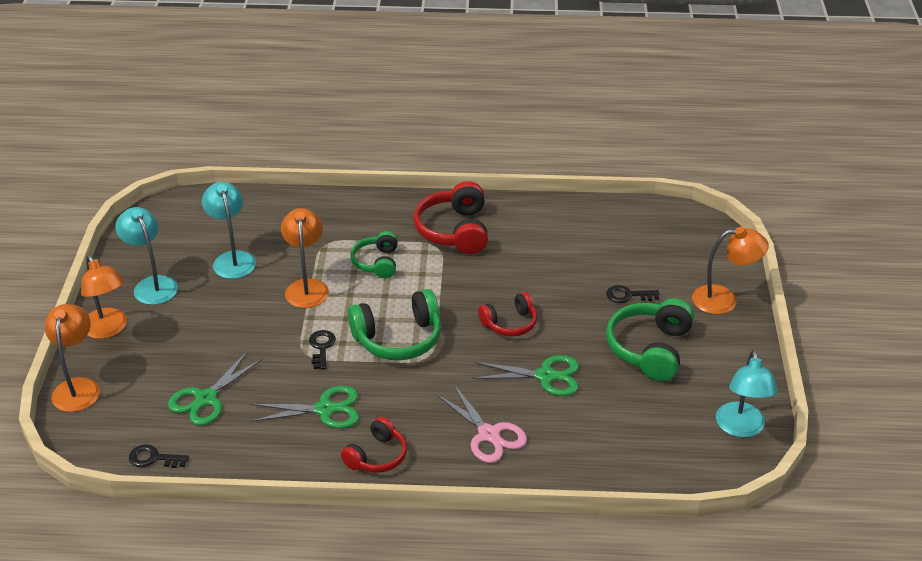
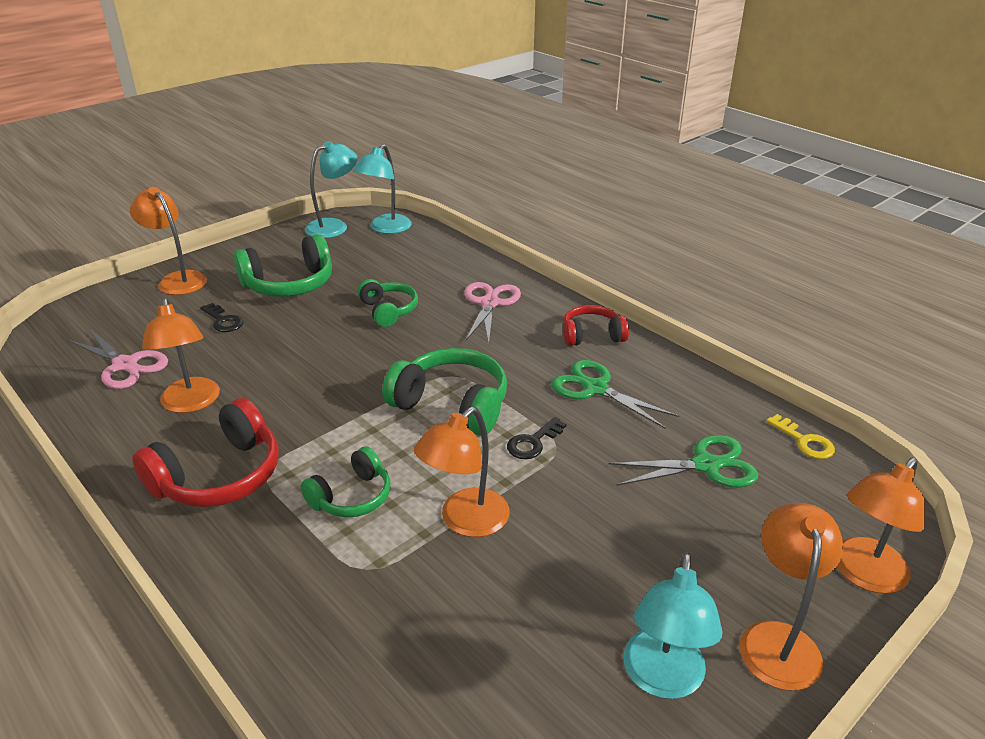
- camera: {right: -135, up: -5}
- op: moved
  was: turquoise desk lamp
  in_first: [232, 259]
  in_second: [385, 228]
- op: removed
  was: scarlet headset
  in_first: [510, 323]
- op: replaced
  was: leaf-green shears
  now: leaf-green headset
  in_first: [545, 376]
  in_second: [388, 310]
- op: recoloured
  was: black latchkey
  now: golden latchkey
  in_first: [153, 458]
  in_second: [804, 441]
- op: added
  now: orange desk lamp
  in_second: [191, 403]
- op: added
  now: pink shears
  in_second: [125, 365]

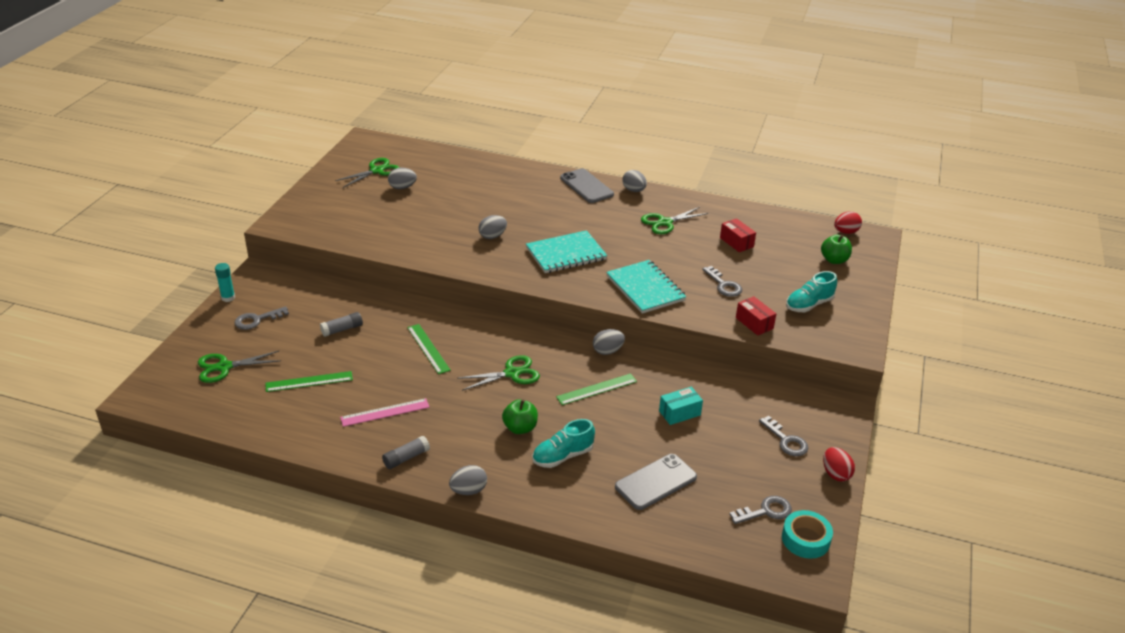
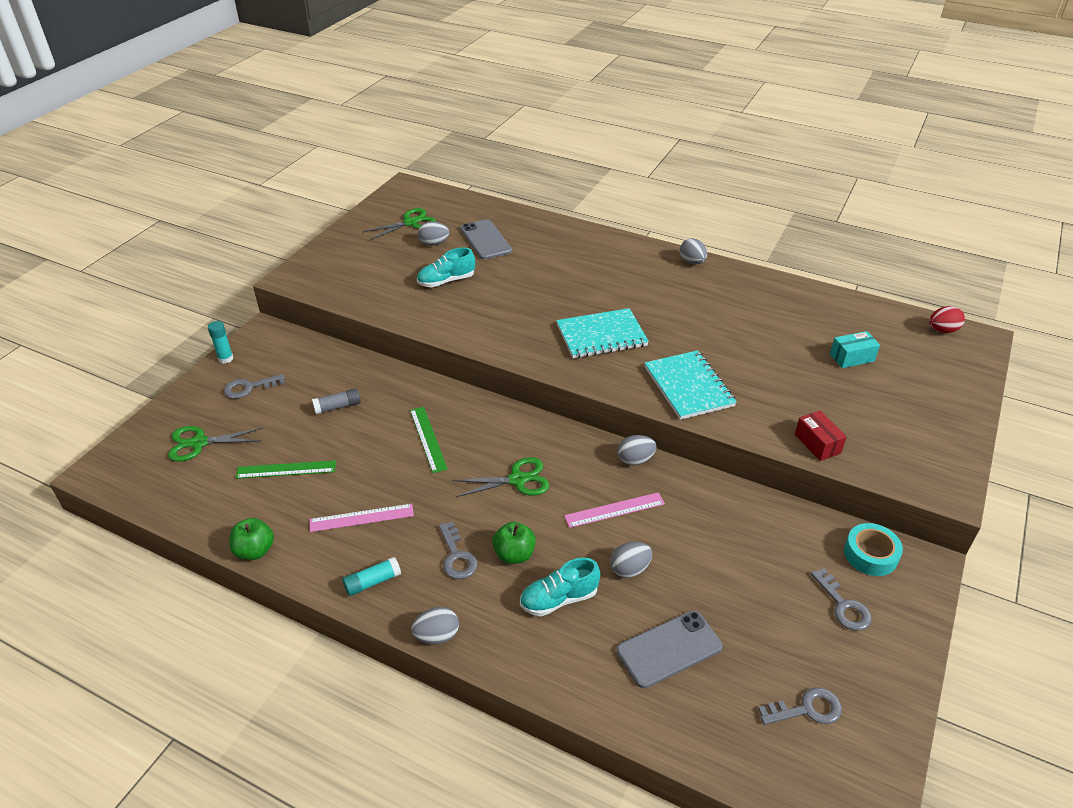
- camera: {right: 10, up: 5}
- op: moved
  was: gray mobile phone
  in_first: [586, 186]
  in_second: [485, 240]
- op: removed
  was: leaf-green shears
  in_first: [665, 222]
- op: moved
  was: gray egg
  in_first: [492, 236]
  in_second: [629, 569]
- op: removed
  was: scarlet parcel
  in_first: [736, 242]
- op: moved
  was: leaf-green toy apple
  in_first: [834, 260]
  in_second: [255, 550]
- op: moved
  was: gray latchkey
  in_first: [723, 285]
  in_second: [456, 556]
- op: moved
  was: turquoise shoe
  in_first: [809, 305]
  in_second: [446, 281]
- op: recoloured
  was: leaf-green measuring stick
  now: pink measuring stick
  in_first: [596, 389]
  in_second: [614, 510]
- op: moved
  was: turquoise parcel
  in_first: [679, 413]
  in_second: [851, 357]
- op: recoloured
  was: gray stick of glue
  now: turquoise stick of glue
  in_first: [406, 458]
  in_second: [372, 582]
- op: removed
  was: scarlet egg
  in_first: [835, 474]
- op: moved
  was: turquoise sticky tape
  in_first: [805, 539]
  in_second: [870, 554]

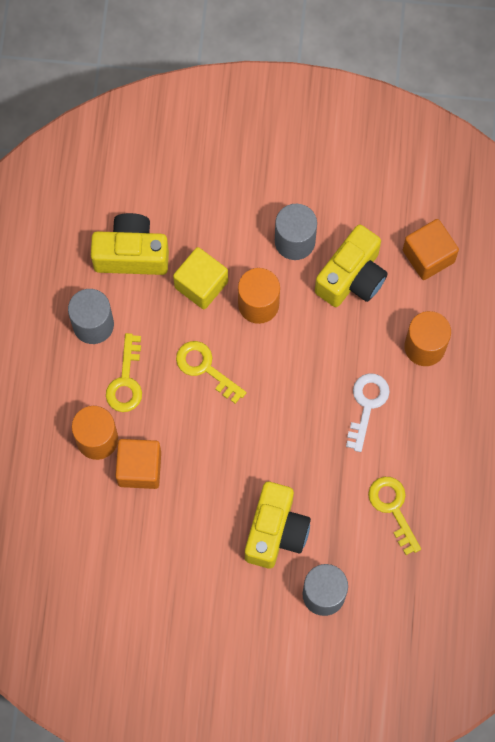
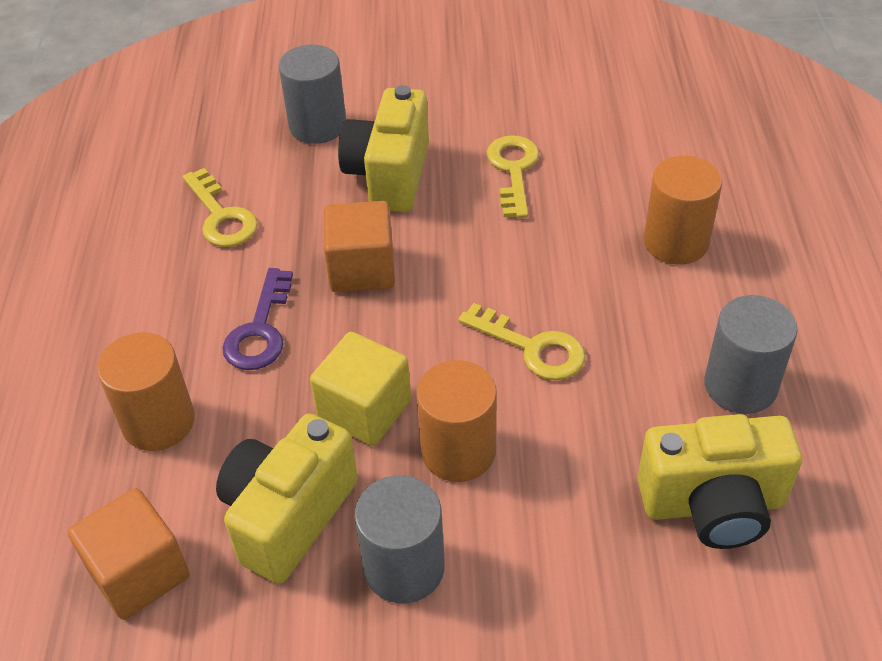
- camera: {right: 175, up: -25}
- op: moved
  was: golden cube
  in_first: [201, 284]
  in_second: [364, 410]
- op: moved
  was: golden latchkey
  in_first: [126, 381]
  in_second: [513, 170]
- op: recoloured
  was: white latchkey
  now: purple latchkey
  in_first: [367, 405]
  in_second: [260, 330]
- op: moved
  was: orange cube
  in_first: [139, 468]
  in_second: [362, 269]

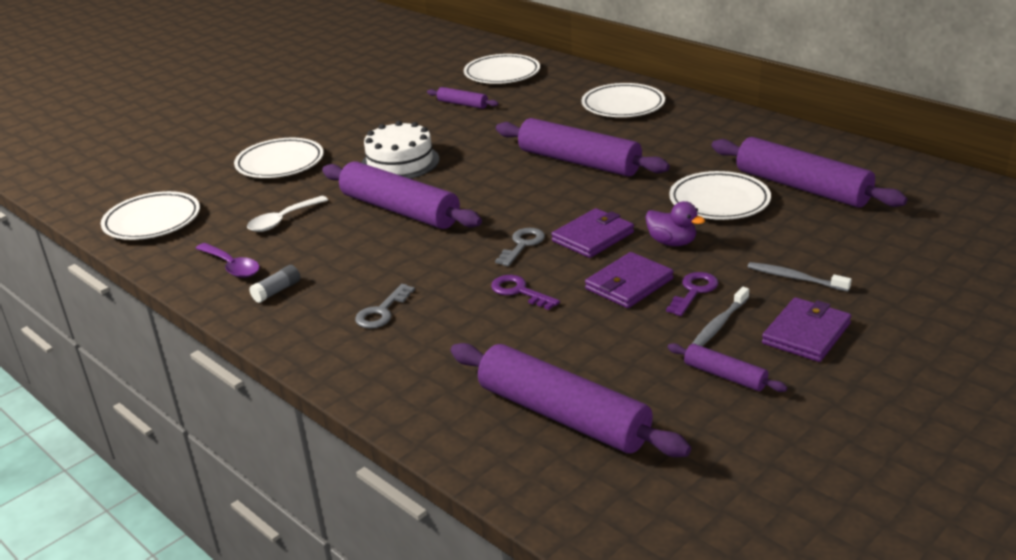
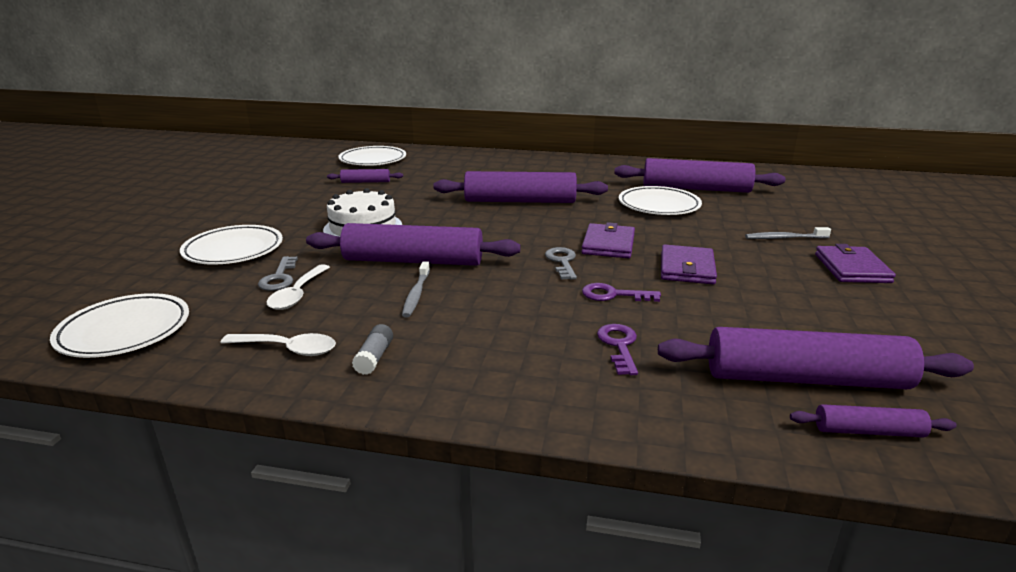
- camera: {right: -35, up: -5}
- op: removed
  was: white flat dish
  in_first: [623, 106]
- op: removed
  was: purple rubber duck
  in_first: [672, 242]
- op: recoloured
  was: purple spoon
  now: white spoon
  in_first: [232, 266]
  in_second: [288, 349]
- op: moved
  was: purple latchkey
  in_first: [694, 291]
  in_second: [619, 346]
- op: moved
  was: gray latchkey
  in_first: [382, 311]
  in_second: [279, 278]
- op: moved
  was: gray dental brush
  in_first: [719, 324]
  in_second: [416, 294]
- op: moved
  was: purple rolling pin
  in_first: [725, 376]
  in_second: [868, 431]

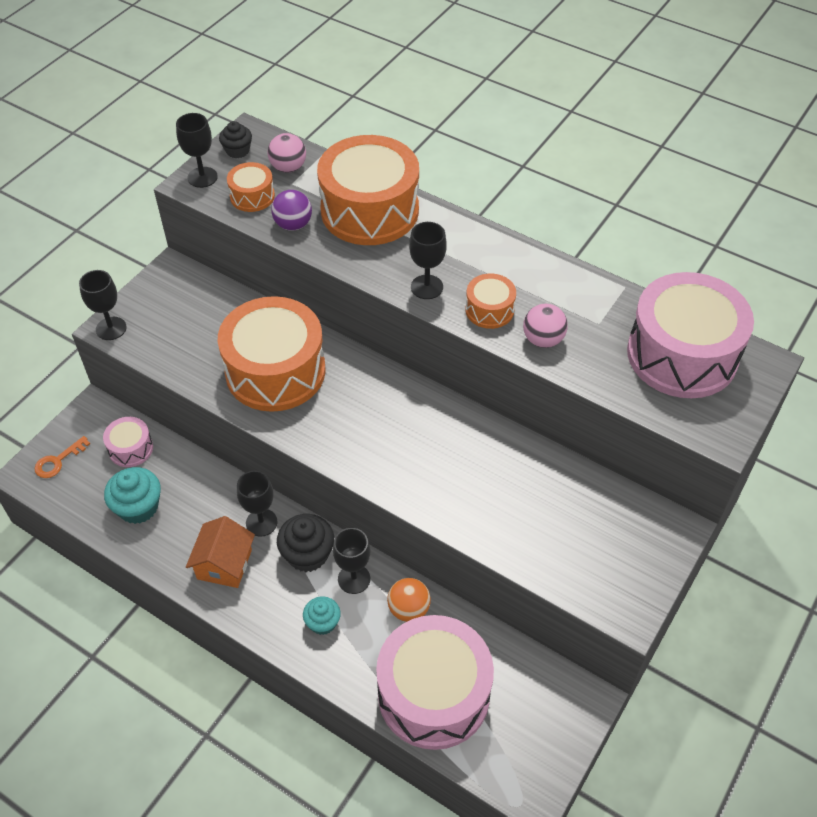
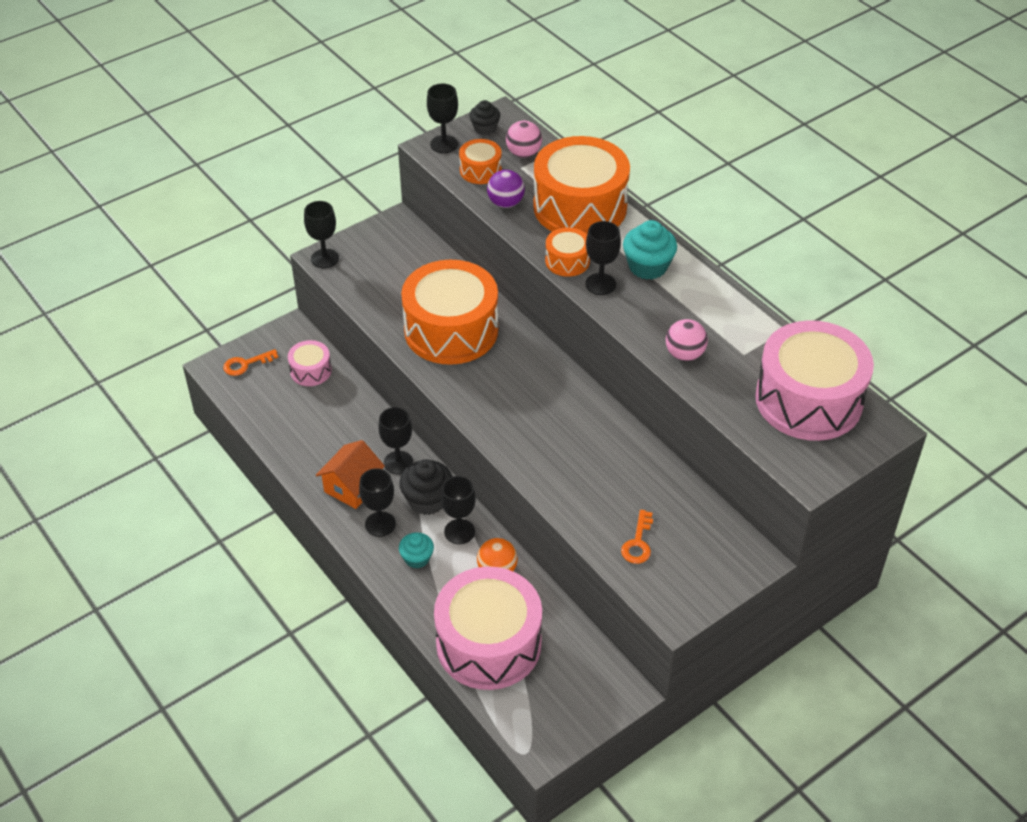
- camera: {right: 20, up: -5}
- op: moved
  was: orange drum
  in_first: [489, 310]
  in_second: [567, 261]
- op: moved
  was: turquoise muffin
  in_first: [138, 507]
  in_second: [648, 266]
- op: added
  now: black wine glass
  in_second: [380, 524]
- op: added
  now: orange latchkey
  in_second: [638, 543]

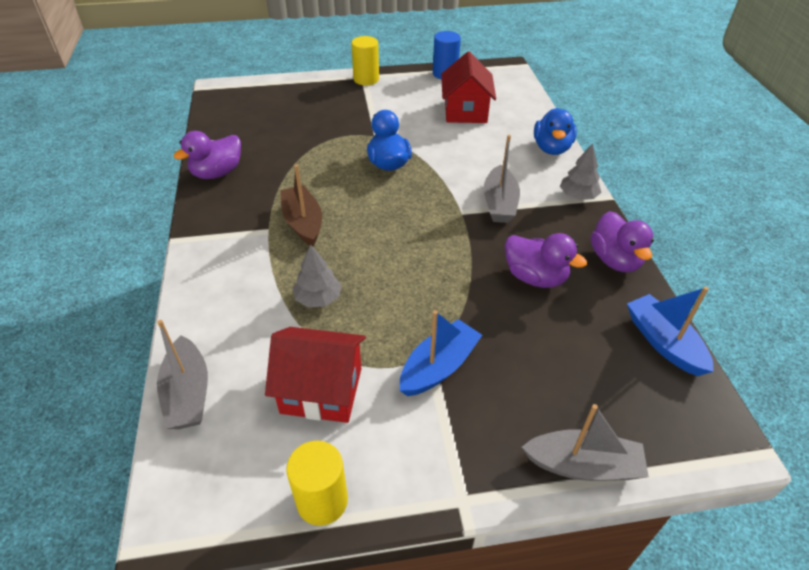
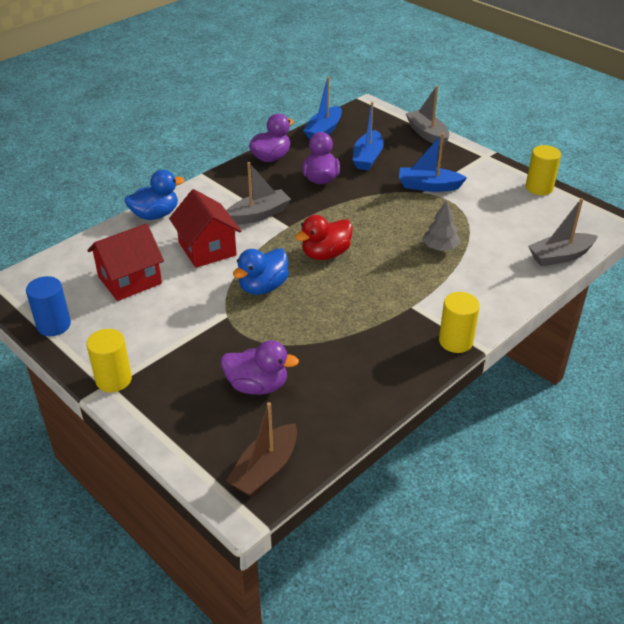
- camera: {right: -125, up: -5}
- op: moved
  was: purple rubber duck
  in_first: [217, 173]
  in_second: [257, 386]
- op: removed
  was: gray tree
  in_first: [578, 196]
- op: moved
  was: russet toy boat
  in_first: [303, 223]
  in_second: [265, 469]
- op: turned
  was: gray toy boat
  in_first: [188, 393]
  in_second: [560, 256]
  clockwise: -150
- op: moved
  was: scarlet cottage
  in_first: [321, 390]
  in_second: [207, 249]
- op: added
  now: cobalt toy boat
  in_second: [367, 158]
- op: added
  now: scarlet rubber duck
  in_second: [325, 254]
- op: added
  now: golden cylinder
  in_second: [455, 341]

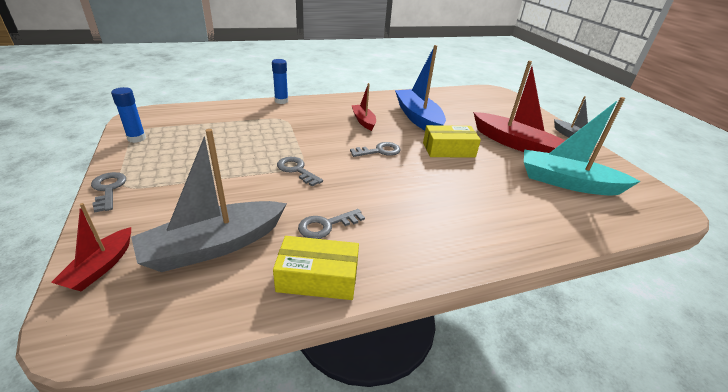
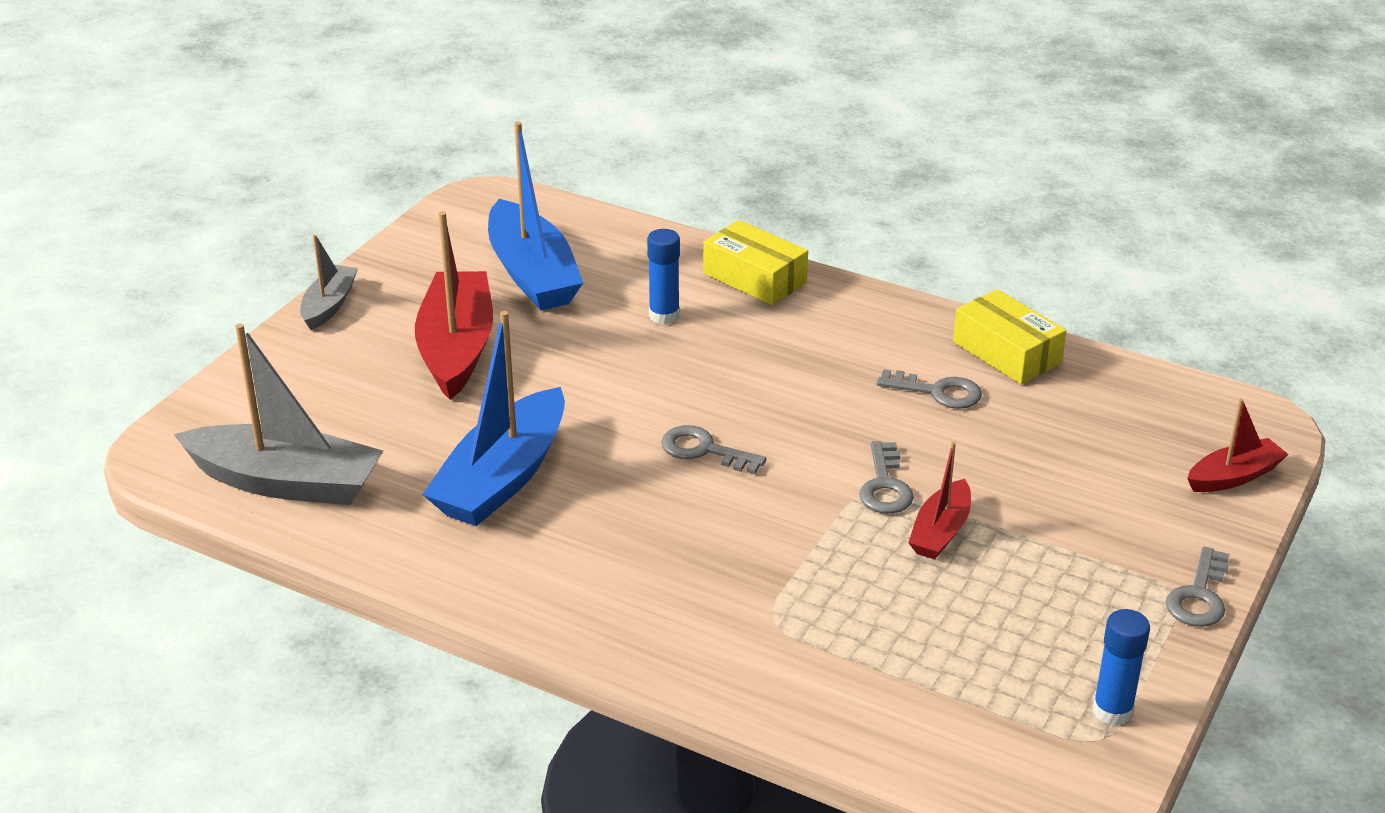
- camera: {right: -130, up: 0}
- op: moved
  was: cobalt stick of glue
  in_first: [281, 101]
  in_second: [664, 316]
- op: moved
  was: scarlet toy boat
  in_first: [363, 121]
  in_second: [940, 531]
- op: recoloured
  was: turquoise toy boat
  now: cobalt toy boat
  in_first: [567, 182]
  in_second: [532, 274]
- op: moved
  was: golden parcel
  in_first: [448, 150]
  in_second: [755, 278]
- op: moved
  was: gray toy boat
  in_first: [214, 246]
  in_second: [286, 482]

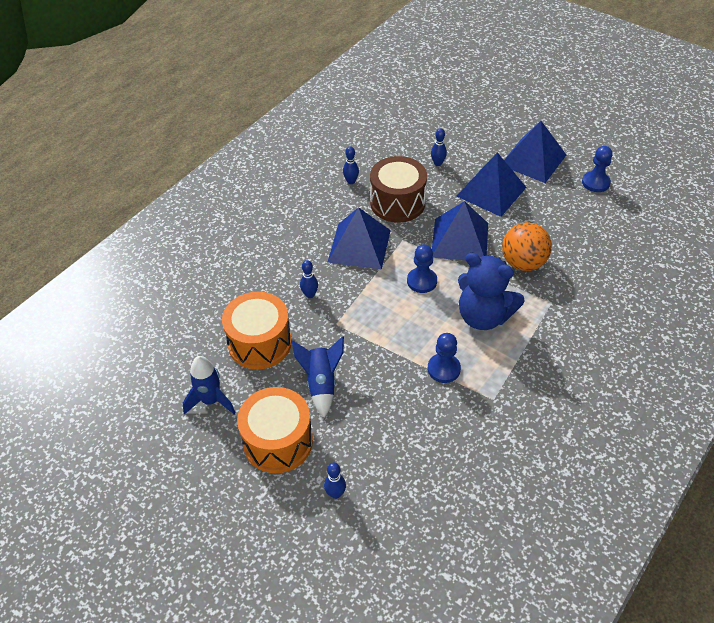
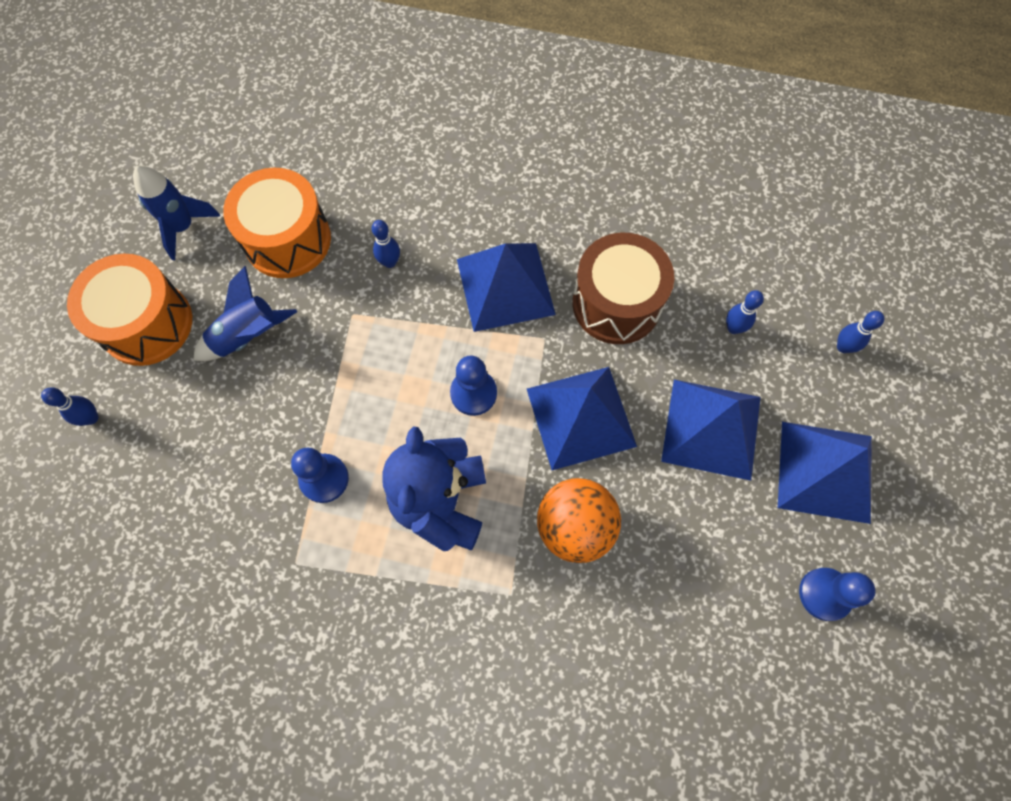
- camera: {right: 65, up: 20}
- op: moved
  was: cobalt tenpin
  in_first: [351, 181]
  in_second: [843, 347]

